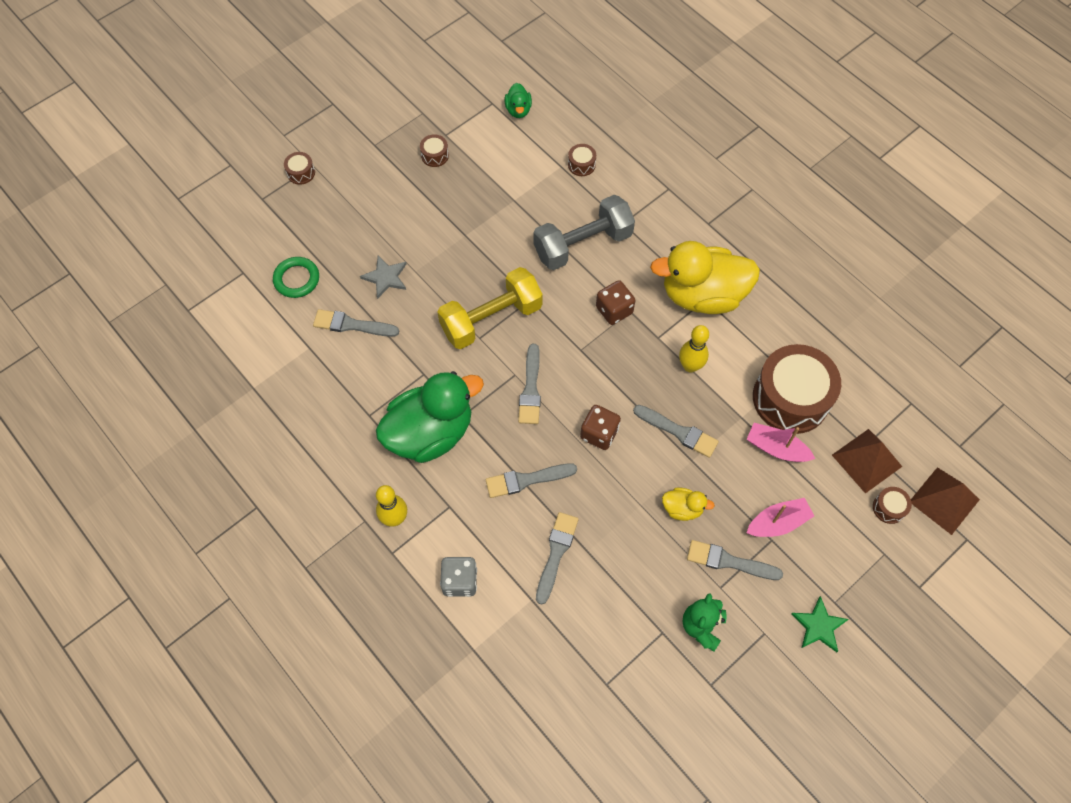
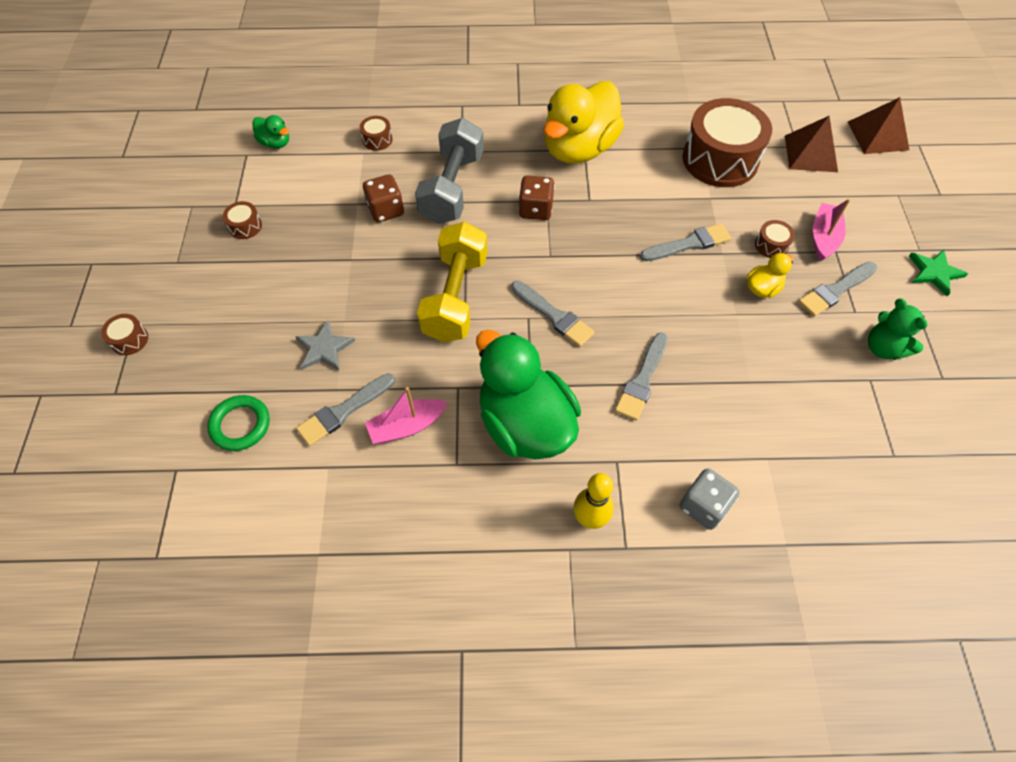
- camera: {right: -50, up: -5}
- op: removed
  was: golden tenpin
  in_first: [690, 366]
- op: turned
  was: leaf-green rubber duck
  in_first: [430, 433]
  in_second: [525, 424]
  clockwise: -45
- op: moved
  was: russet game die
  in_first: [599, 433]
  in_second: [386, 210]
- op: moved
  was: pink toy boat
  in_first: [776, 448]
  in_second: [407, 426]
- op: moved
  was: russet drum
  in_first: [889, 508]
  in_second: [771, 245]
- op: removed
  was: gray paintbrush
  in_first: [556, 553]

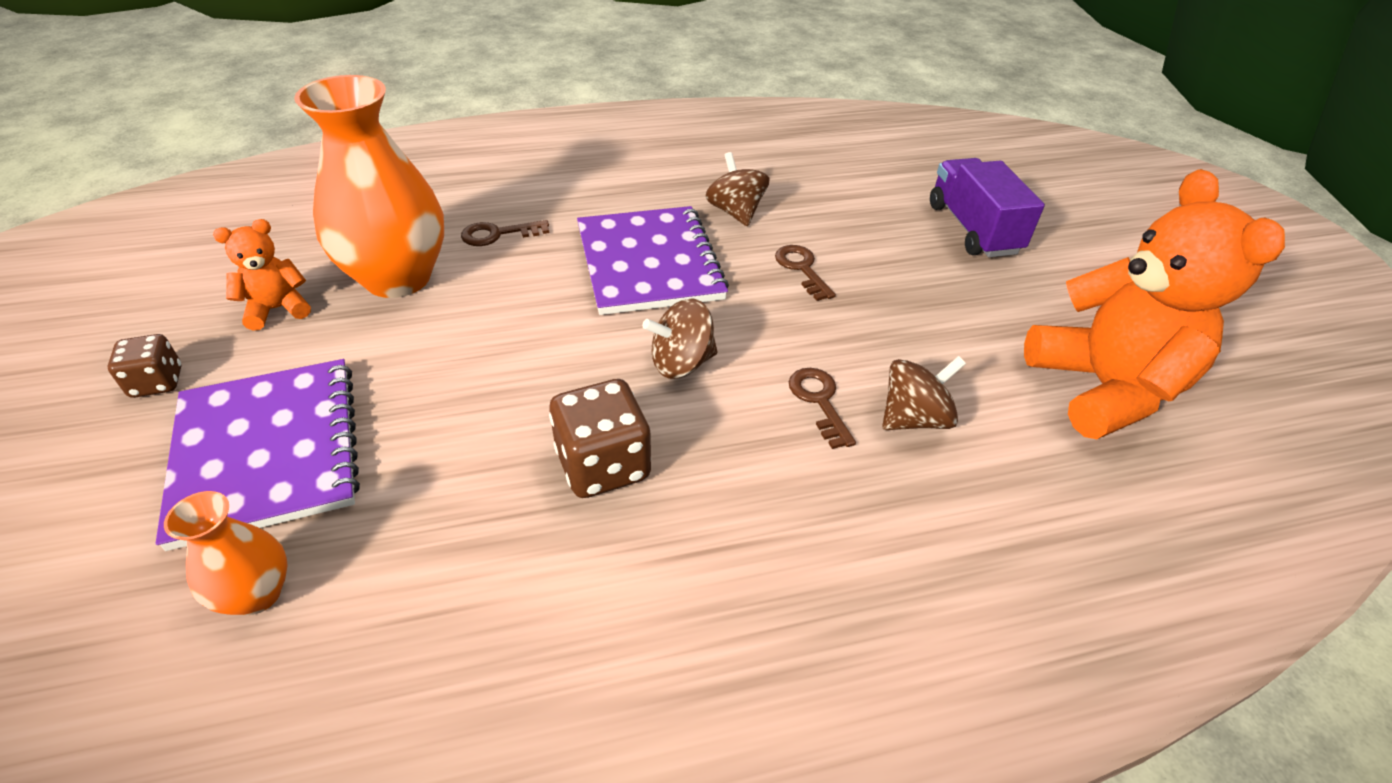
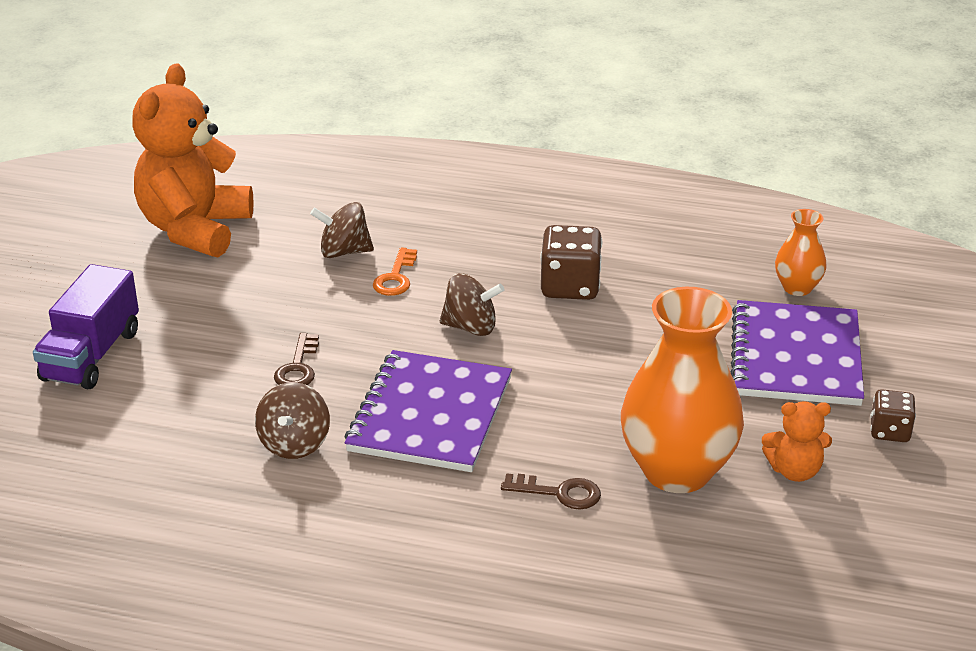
- camera: {right: -150, up: -10}
- op: recoloured
  was: russet latchkey
  now: orange latchkey
  in_first: [819, 401]
  in_second: [395, 277]

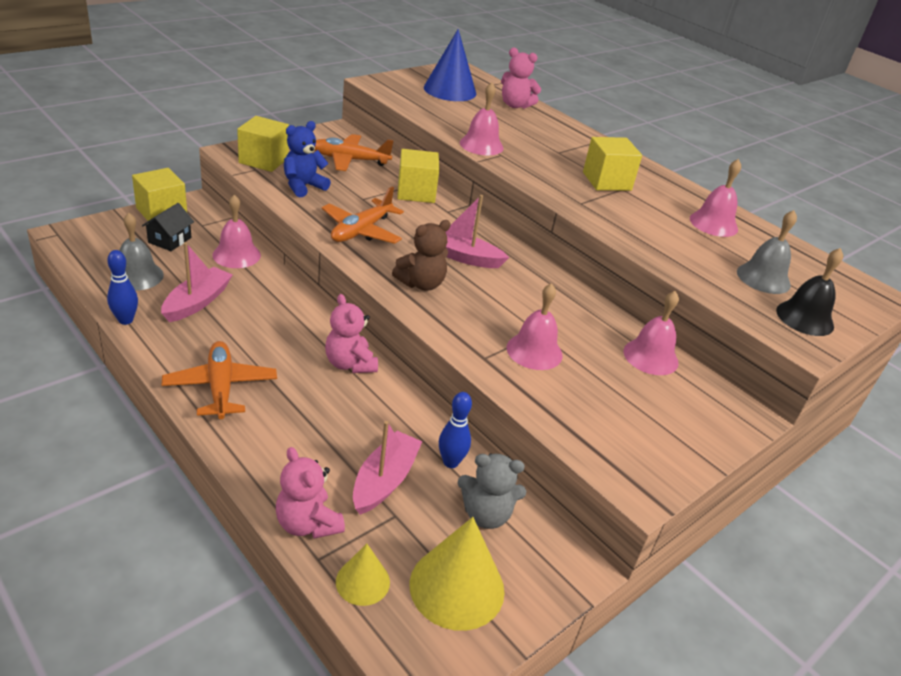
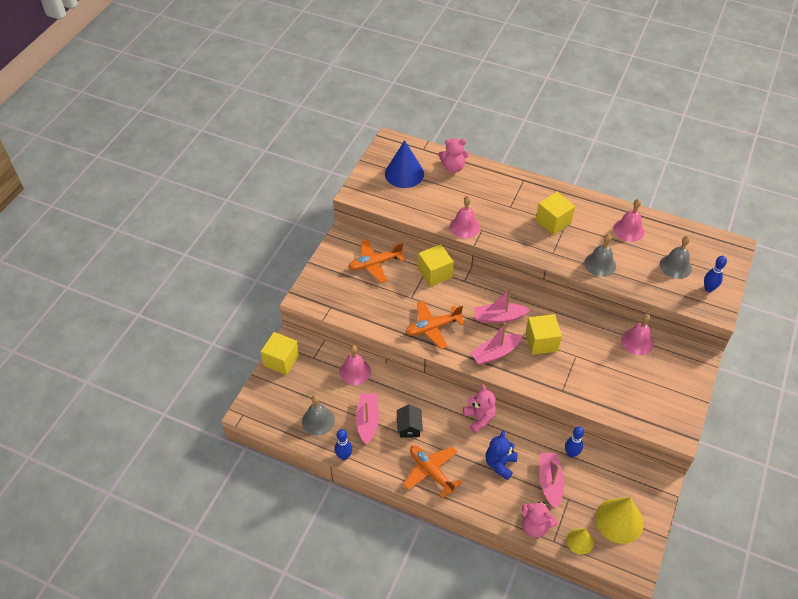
- camera: {right: -20, up: 15}
- op: moved
  was: golden cube
  in_first: [264, 160]
  in_second: [541, 342]
- op: moved
  was: cobalt teddy bear
  in_first: [303, 186]
  in_second: [500, 464]
- op: turned
  was: orange plane
  in_first: [361, 231]
  in_second: [433, 327]
  clockwise: 60
- op: moved
  was: black cottage
  in_first: [170, 240]
  in_second: [409, 427]
- op: replaced
  was: russet teddy bear
  now: pink toy boat
  in_first: [421, 284]
  in_second: [495, 353]
- op: replaced
  was: black hand bell
  now: cobalt tenpin
  in_first: [805, 318]
  in_second: [708, 288]
- op: removed
  was: pink hand bell
  in_first: [534, 351]
- op: turned
  was: pink teddy bear
  in_first: [350, 364]
  in_second: [479, 418]
  clockwise: -150
- op: removed
  was: gray teddy bear
  in_first: [486, 514]
- op: added
  now: gray hand bell
  in_second: [600, 264]

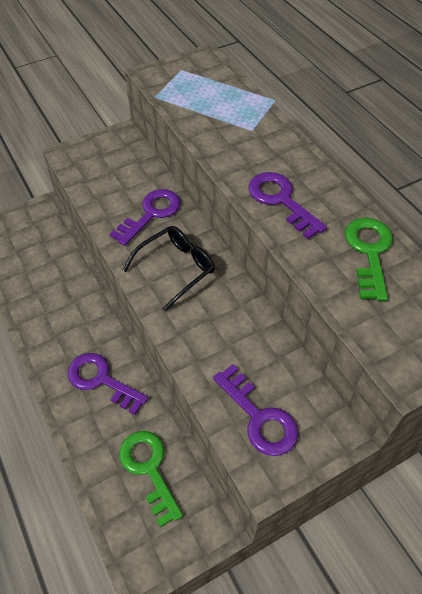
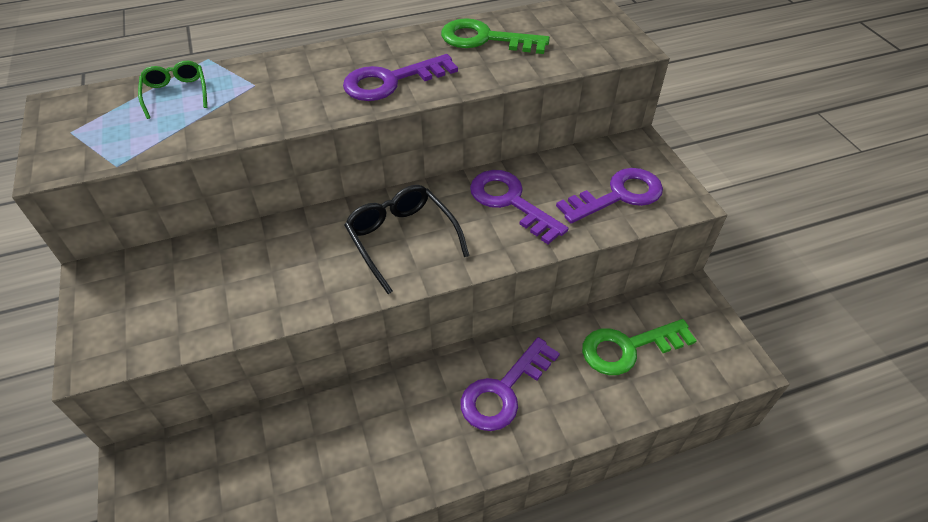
- camera: {right: -80, up: -5}
- op: moved
  was: purple latchkey
  in_first: [151, 214]
  in_second: [510, 202]
- op: added
  now: leaf-green spectacles
  in_second: [176, 94]

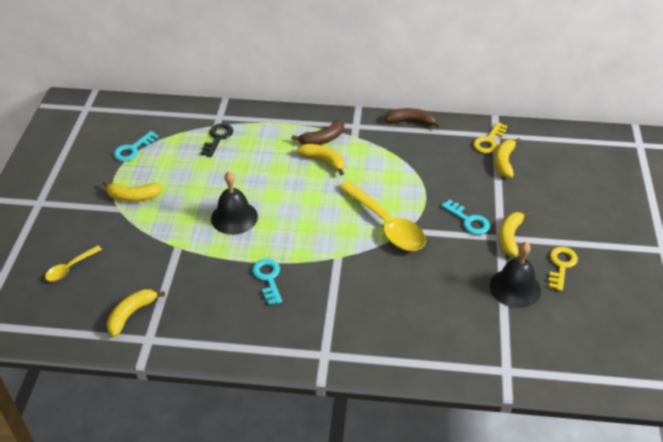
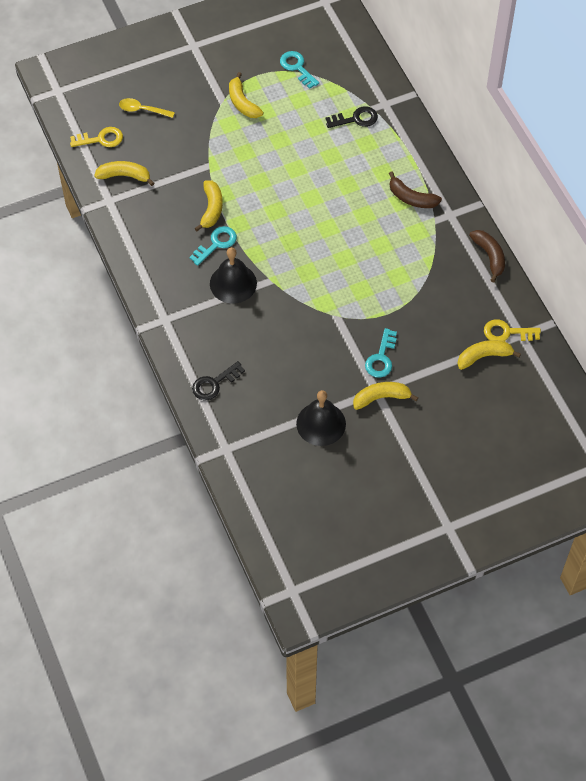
- camera: {right: 60, up: 15}
- op: turned
  was: turquoise latchkey
  in_first: [132, 149]
  in_second: [297, 67]
  clockwise: 45
- op: moved
  was: golden banana fruit
  in_first: [323, 161]
  in_second: [211, 209]
- op: moved
  was: black hand bell
  in_first: [234, 217]
  in_second: [233, 283]
- op: removed
  was: golden spoon
  in_first: [386, 224]
- op: moved
  was: golden latchkey
  in_first: [561, 265]
  in_second: [101, 139]
- op: added
  now: black latchkey
  in_second: [214, 384]

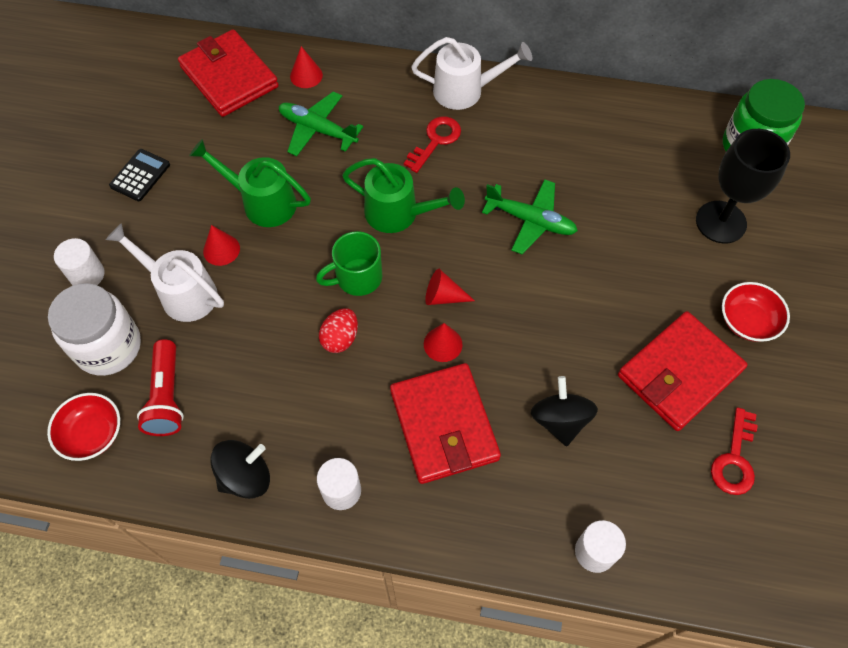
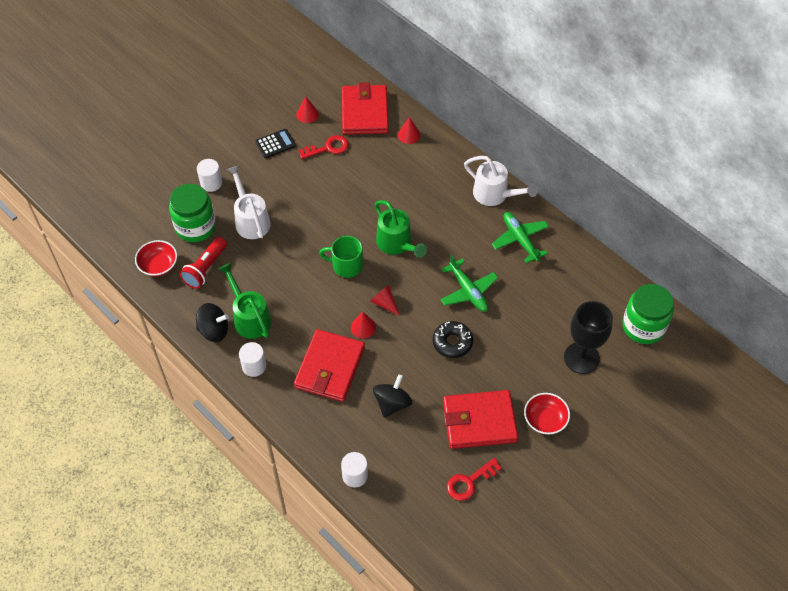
- camera: {right: 35, up: -5}
- op: moved
  was: leaf-green plane
  in_first: [317, 129]
  in_second: [520, 239]
- op: moved
  was: scarlet latchkey
  in_first: [435, 141]
  in_second: [328, 148]
- op: moved
  was: leaf-green watering pot
  in_first: [261, 202]
  in_second: [249, 317]
- op: moved
  was: scarlet cone shape
  in_first: [221, 249]
  in_second: [307, 114]
- op: recoloured
  was: white preserve jar
  now: leaf-green preserve jar
  in_first: [108, 346]
  in_second: [195, 226]
- op: removed
  was: scarlet egg
  in_first: [340, 338]
- op: added
  now: black doughnut
  in_second: [452, 342]

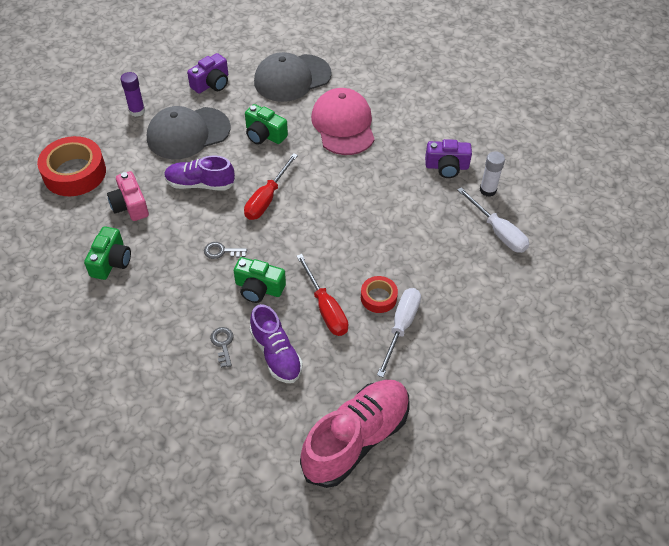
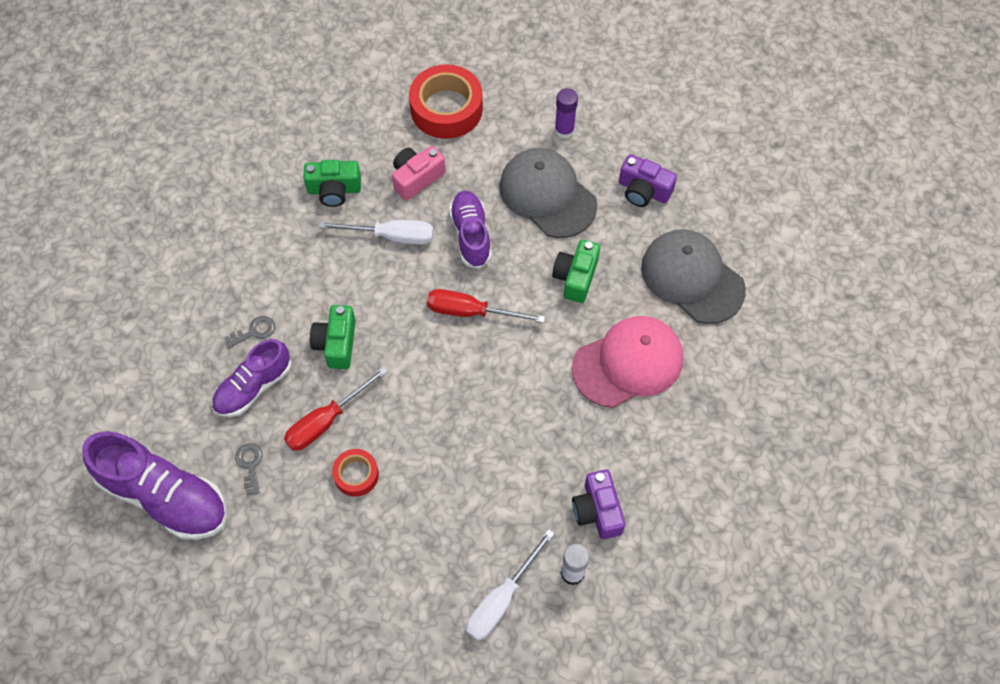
- camera: {right: 75, up: 10}
- op: moved
  was: gray latchkey
  in_first: [221, 251]
  in_second: [250, 464]
- op: moved
  was: white flat screwdriver
  in_first: [401, 327]
  in_second: [391, 236]
- op: recoloured
  was: pink shoe
  now: purple shoe
  in_first: [356, 439]
  in_second: [165, 496]

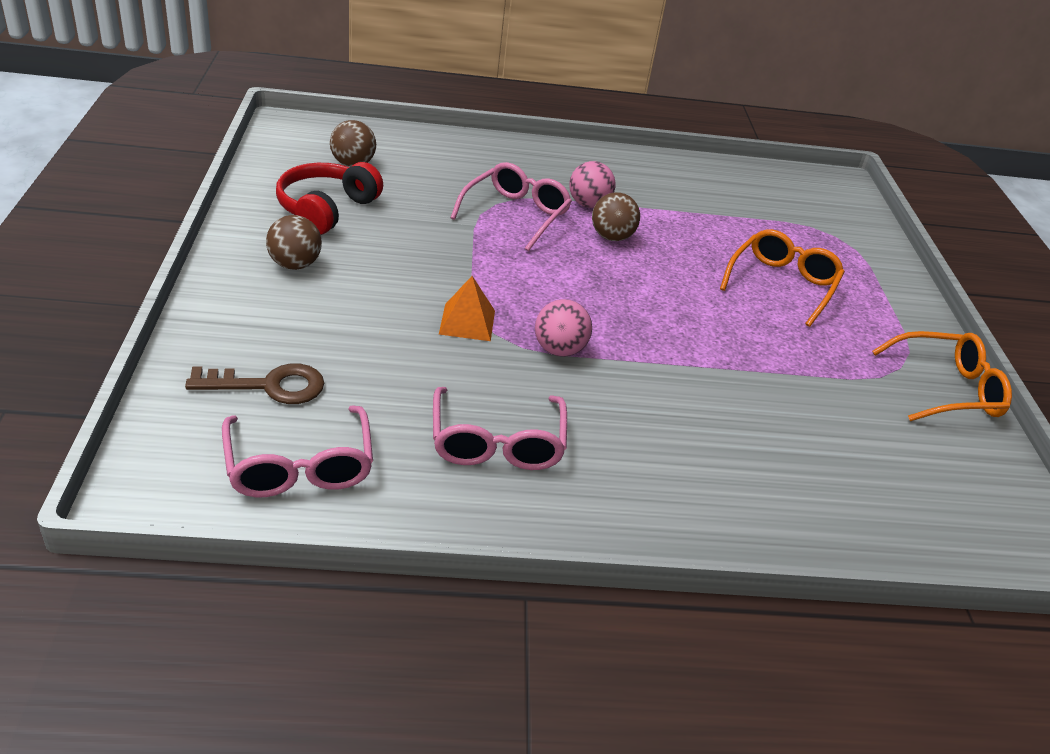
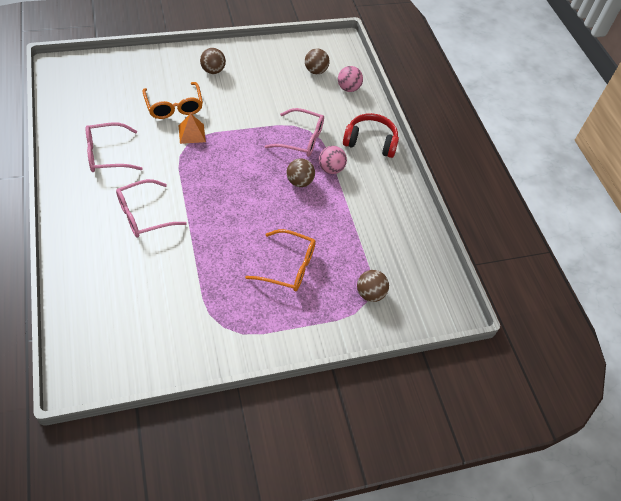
- camera: {right: 75, up: 15}
- op: moved
  was: scarlet headset
  in_first: [326, 209]
  in_second: [370, 142]
- op: moved
  was: pink play ball
  in_first: [559, 350]
  in_second: [348, 88]
- op: moved
  was: orange spectacles
  in_first: [946, 389]
  in_second: [174, 107]
- op: removed
  was: russet latchkey
  in_first: [269, 385]
- op: moved
  was: pink spectacles
  in_first: [299, 466]
  in_second: [144, 215]
- op: added
  now: russet play ball
  in_second: [370, 294]

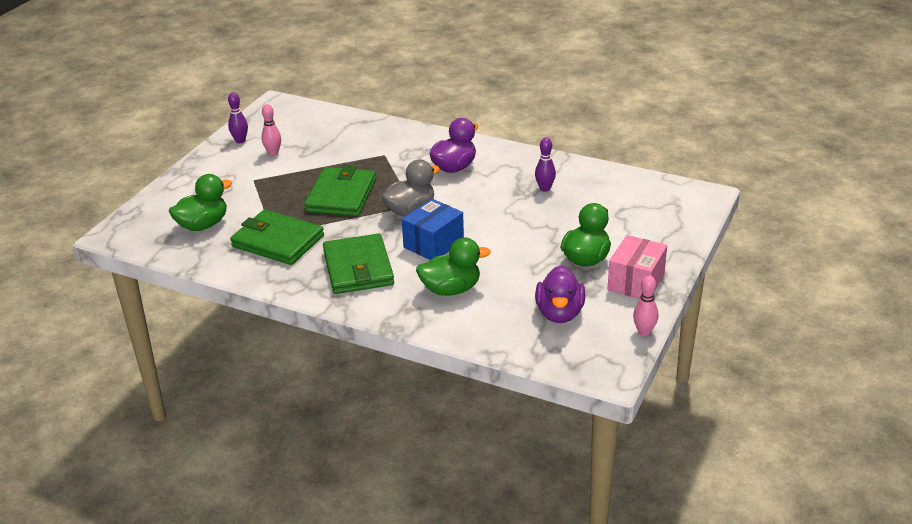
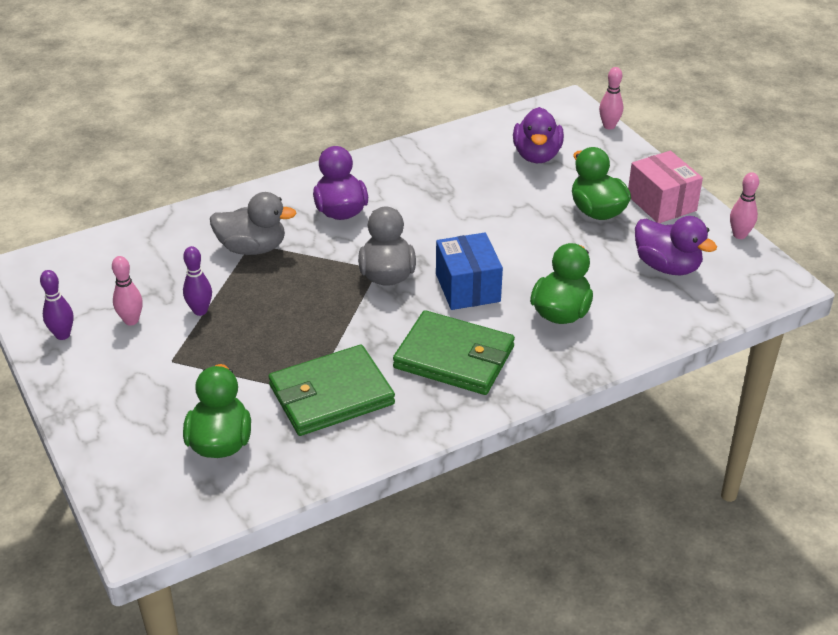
- camera: {right: -55, up: 5}
- op: moved
  was: purple tenpin
  in_first: [545, 189]
  in_second: [200, 311]
- op: removed
  was: leaf-green billfold
  in_first: [341, 195]
- op: added
  now: pink tenpin
  in_second: [609, 126]
- op: added
  now: purple rubber duck
  in_second: [537, 155]
- op: added
  now: gray rubber duck
  in_second: [252, 248]

